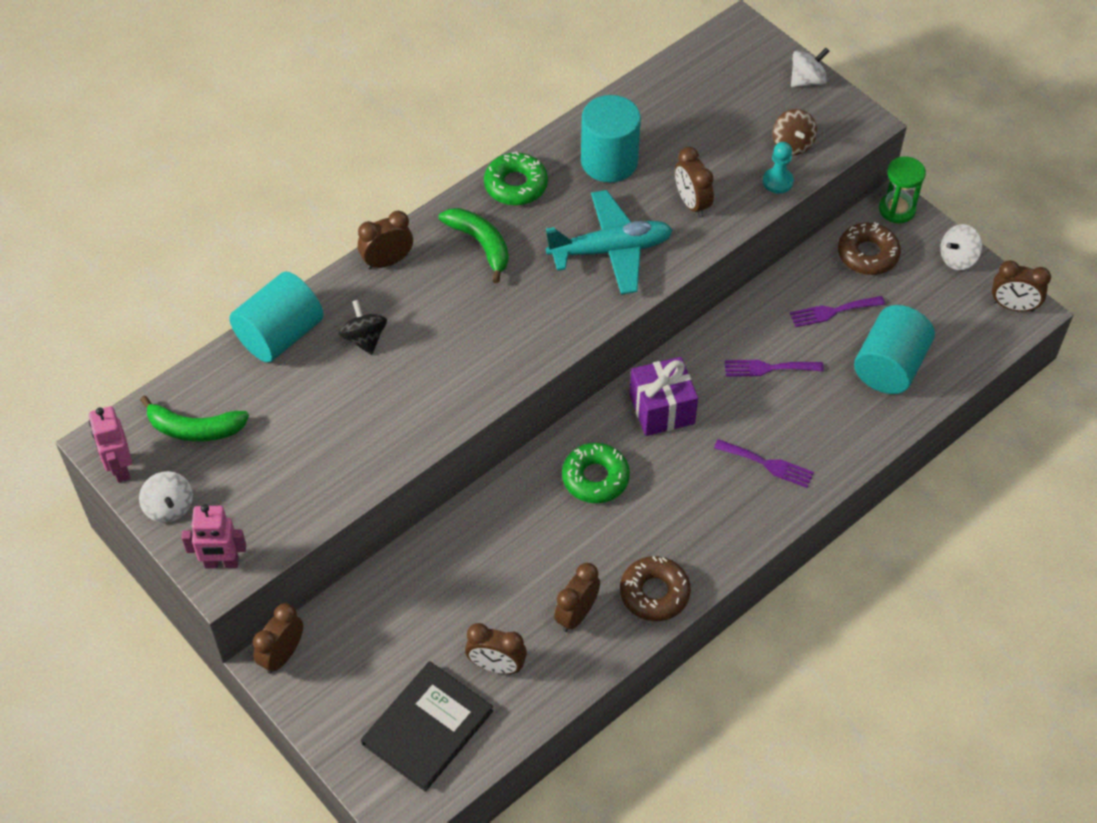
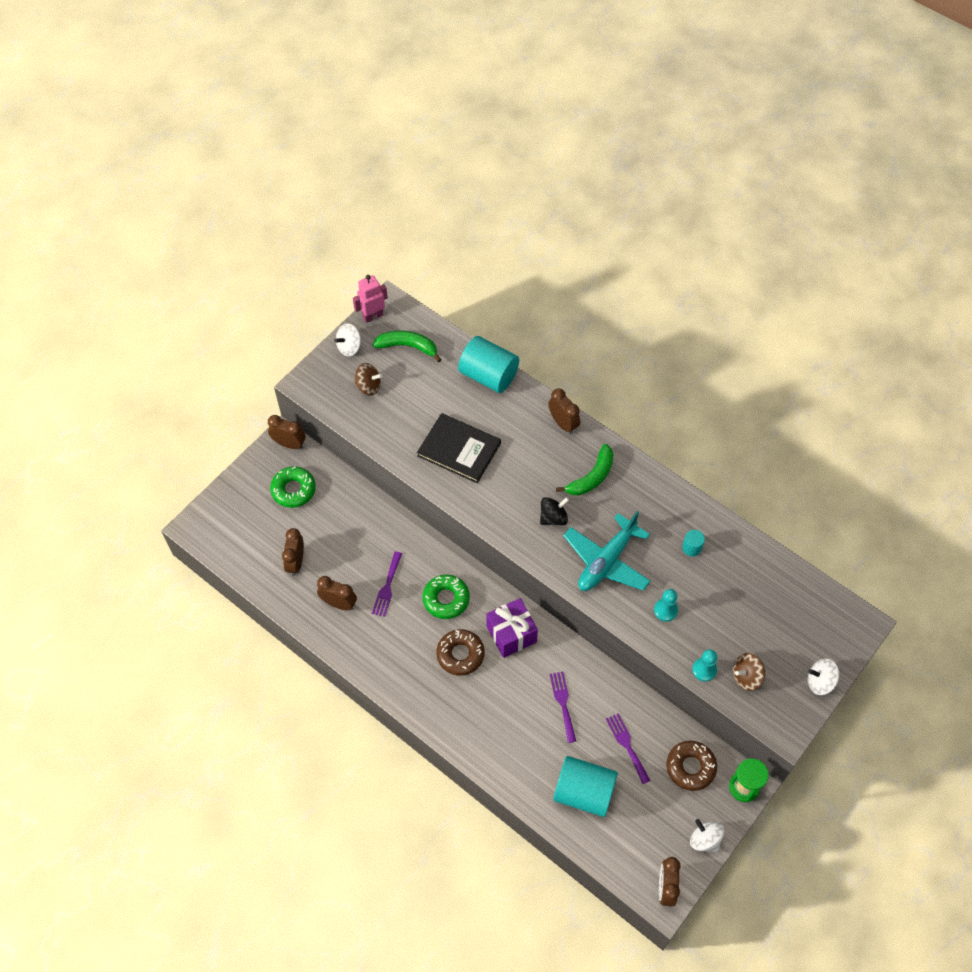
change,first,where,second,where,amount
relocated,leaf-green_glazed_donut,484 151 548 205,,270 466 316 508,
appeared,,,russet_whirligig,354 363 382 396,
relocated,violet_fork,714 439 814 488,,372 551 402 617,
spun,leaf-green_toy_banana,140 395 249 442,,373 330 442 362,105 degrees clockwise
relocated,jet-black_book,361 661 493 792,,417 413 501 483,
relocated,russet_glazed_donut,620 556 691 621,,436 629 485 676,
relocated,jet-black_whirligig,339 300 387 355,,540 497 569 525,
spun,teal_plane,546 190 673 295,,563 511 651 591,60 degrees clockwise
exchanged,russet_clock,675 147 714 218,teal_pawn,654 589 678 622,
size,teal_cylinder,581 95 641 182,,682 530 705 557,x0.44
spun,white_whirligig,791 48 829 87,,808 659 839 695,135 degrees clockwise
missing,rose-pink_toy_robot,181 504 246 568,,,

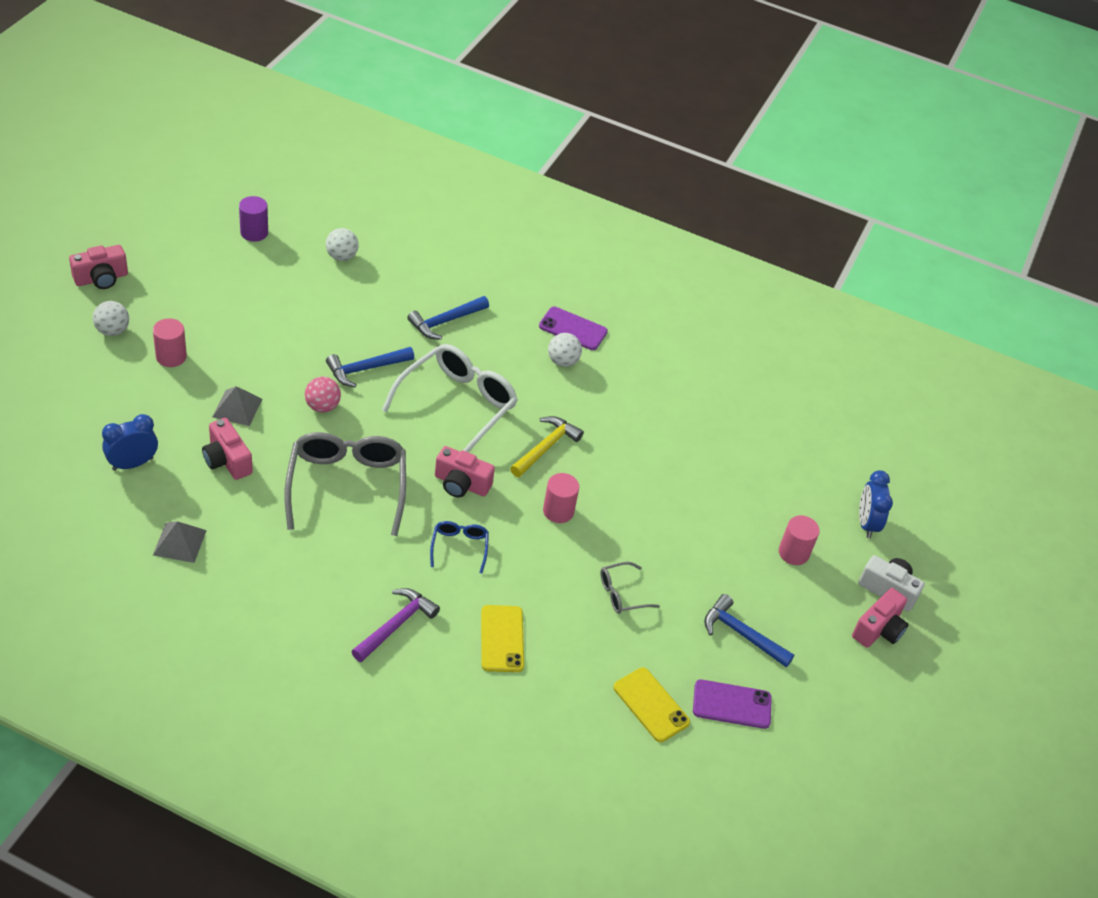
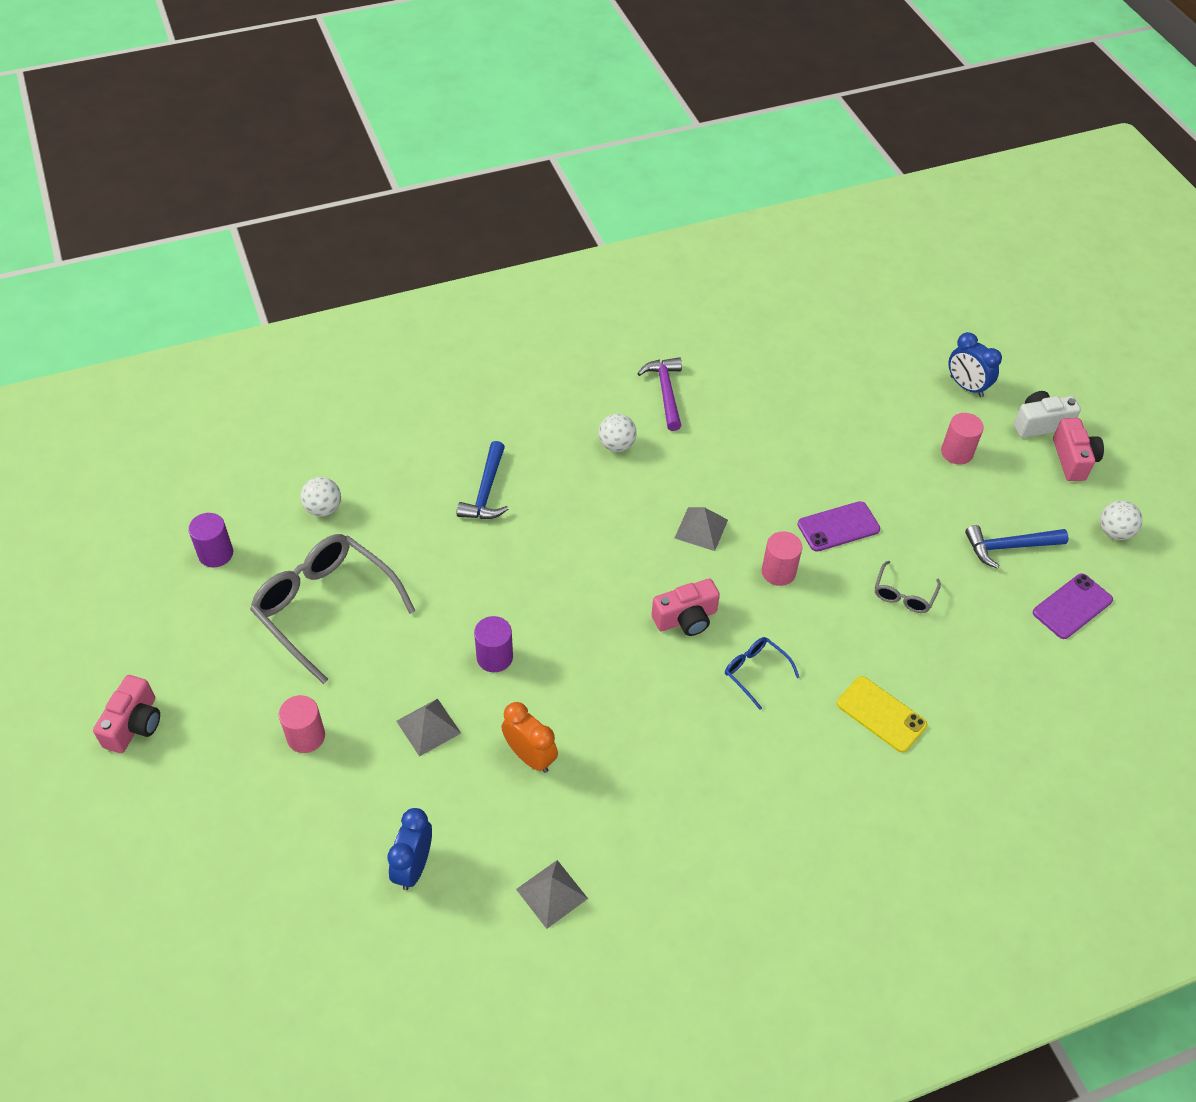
change,first,where,second,where,amount
relocated,ash-grey_spectacles,284 432 406 536,,250 534 415 684,
exchanged,rose-pink_ball,305 377 341 413,violet_cylinder,474 616 513 672,
appeared,,,bright_orange_clock,501 702 558 773,
relocated,violet_carpenter's_hammer,351 588 440 662,,637 357 682 431,
exchanged,golden_carpenter's_hammer,510 416 584 477,ash-grey_solid_pyramid,675 507 728 551,
relocated,violet_smartphone,539 307 608 350,,797 501 880 552,
relocated,white_ball,93 301 129 336,,1100 500 1143 540,
missing,rose-pink_compact_camera,202 418 253 480,,,
missing,blue_carpenter's_hammer,326 347 414 387,,,
missing,white_spectacles,382 344 518 453,,,
missing,golden_smartphone,613 667 690 742,,,

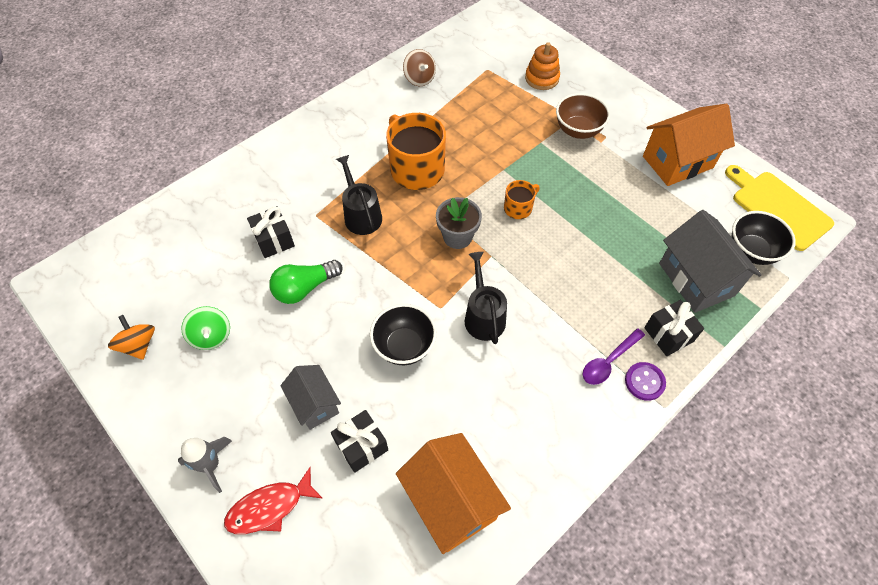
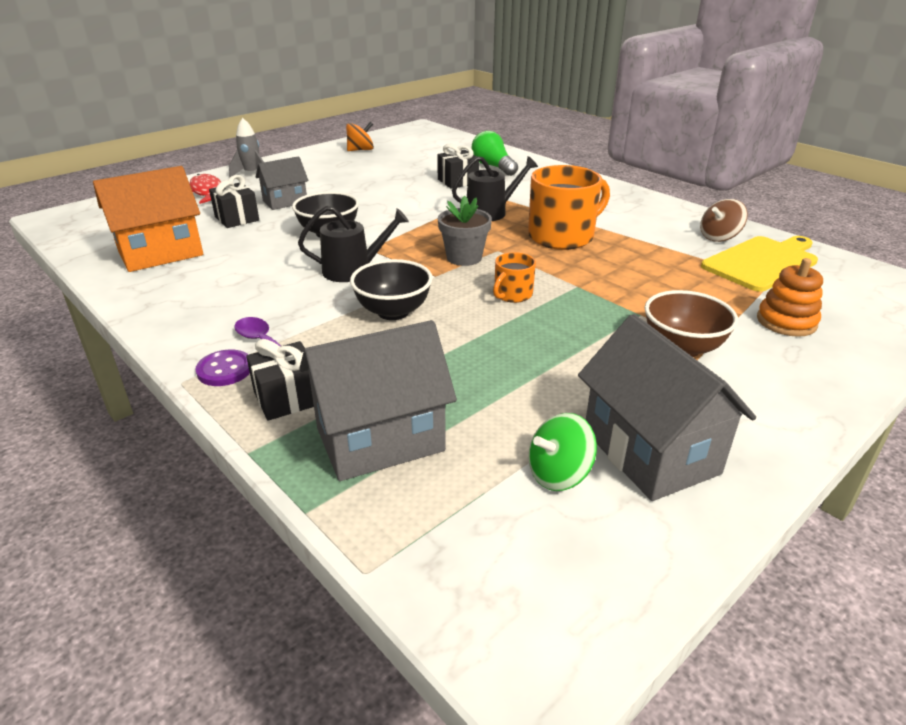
change,first,where,second,where,amount
relocated,jet-black_bowl,732 211 796 265,,350 259 433 320,
relocated,leaf-green_light_bulb,269 260 343 304,,472 131 518 176,
spun,bright_orange_tea_mug,504 180 540 219,,493 252 536 303,75 degrees clockwise
relocated,leaf-green_whirligig,181 306 230 350,,528 413 597 491,
colour,bright_orange_house,643 104 735 186,ash-grey_house,578 314 756 501,
relocated,golden_bread_board,725 165 834 251,,701 236 818 292,

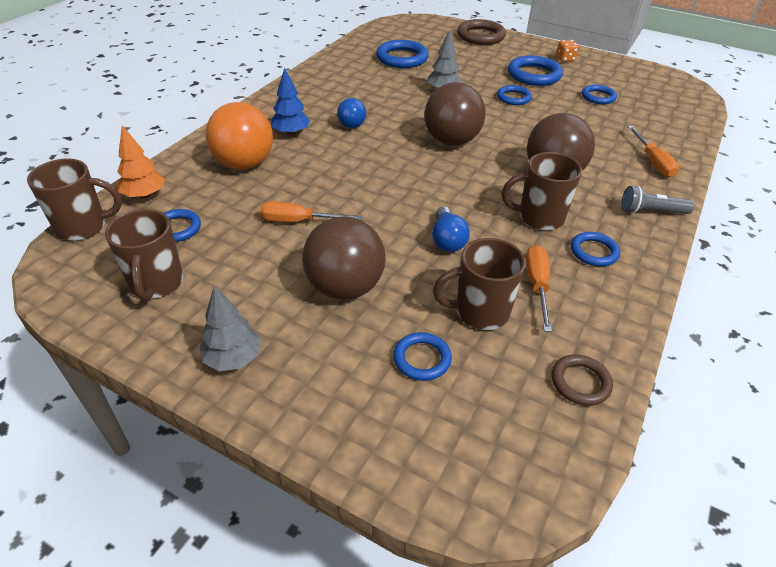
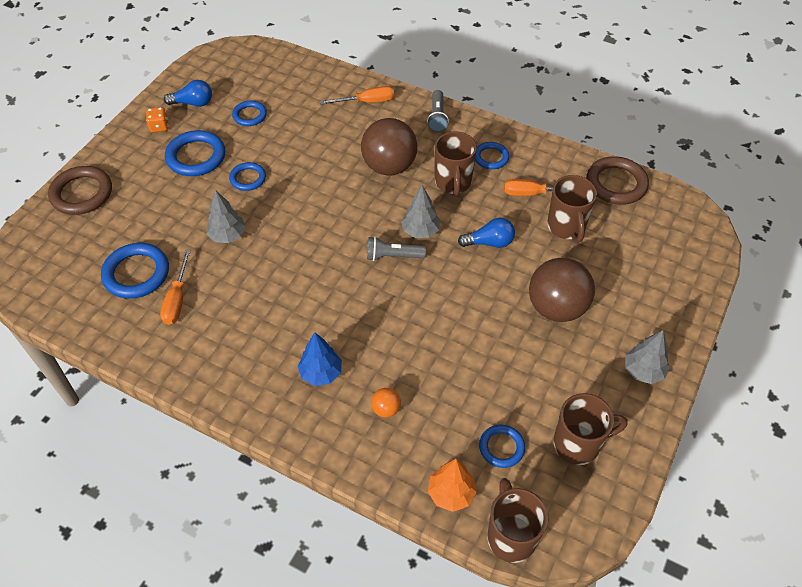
change,first,where,second,where,amount
relocated,bright_orange_hand_screwdriver,260 201 363 222,,160 250 191 325,
relocated,blue_light_bulb,337 98 366 128,,164 80 212 107,
appeared,,,ash-grey_torch,367 237 426 261,
size,bright_orange_ball,206 102 273 169,,371 388 401 418,x0.43
appeared,,,ash-grey_fir_tree,401 185 440 238,
size,russet_hoop,552 355 613 406,,587 156 649 205,x1.67
missing,blue_hoop,393 332 452 381,,,
missing,russet_ball,424 82 486 146,,,

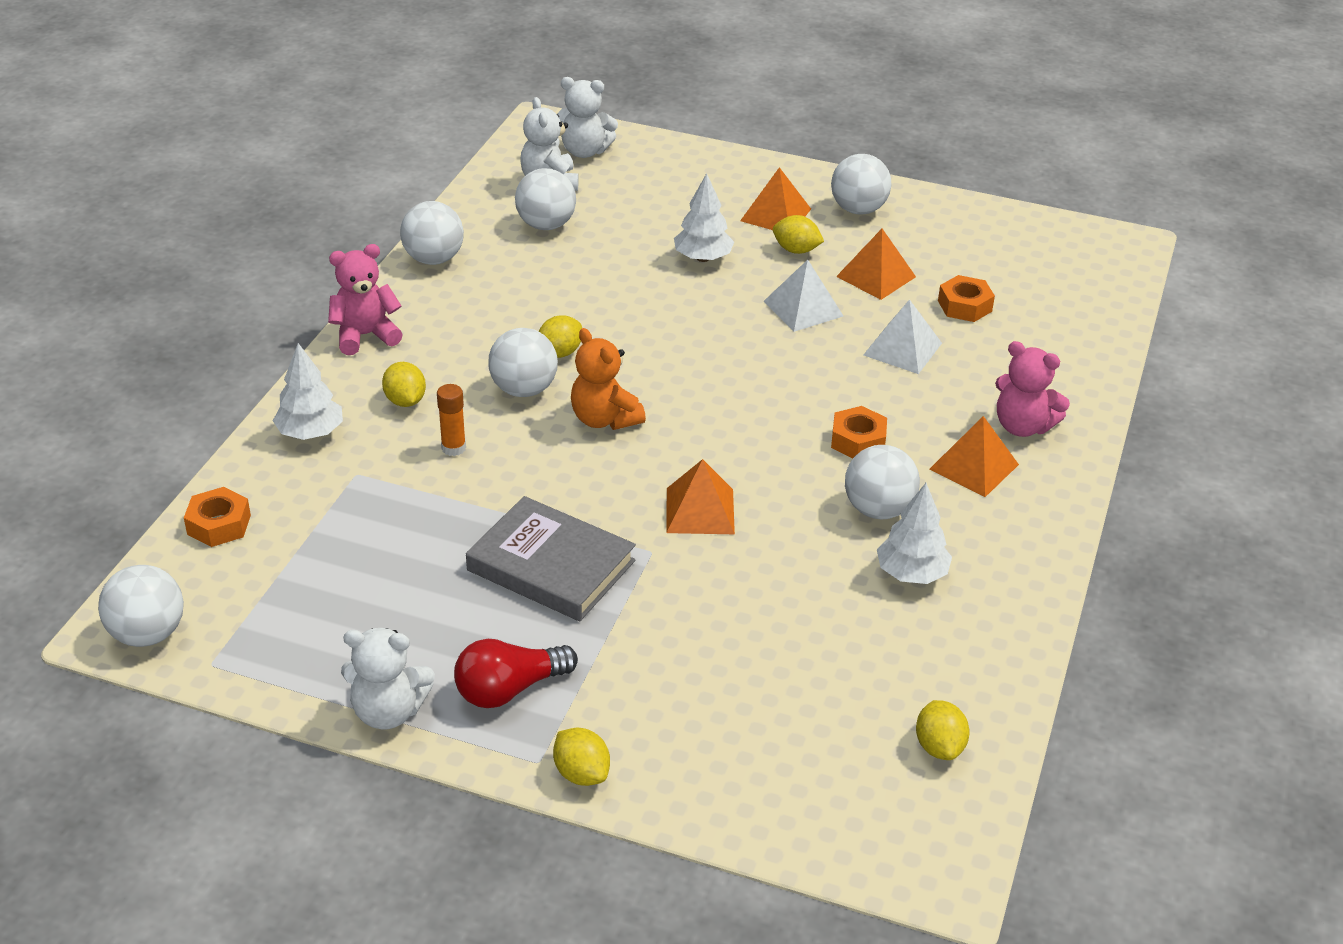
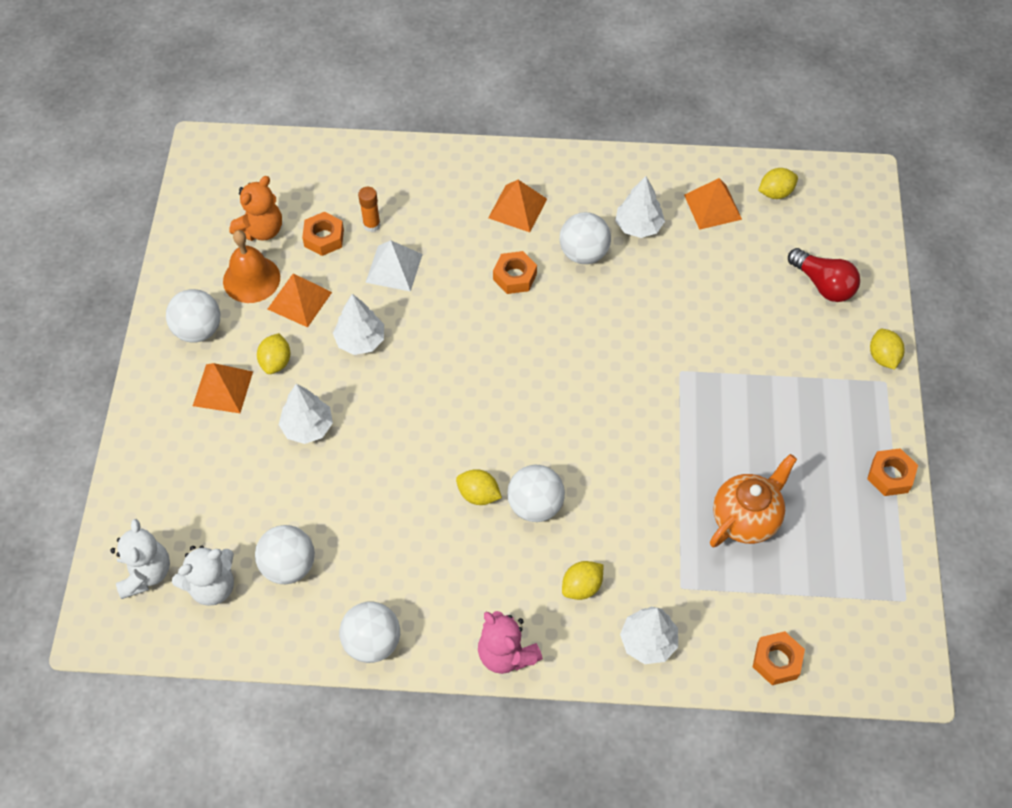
change,first,where,second,where,amount
appeared,,,bright_orange_bell,223 230 280 303,
relocated,bright_orange_stuffed_bear,571 328 646 430,,229 176 282 241,
exchanged,white_solid_pyramid,764 260 843 332,white_fir_tree,333 294 384 355,
relocated,bright_orange_stick_of_glue,437 384 466 456,,358 187 381 232,
relocated,bright_orange_solid_pyramid,666 459 735 534,,684 178 742 230,
appeared,,,bright_orange_teapot,710 454 797 547,
relocated,red_light_bulb,454 639 578 708,,788 248 860 302,
exchanged,white_stuffed_bear,341 628 435 730,bright_orange_hex_nut,867 448 918 496,
spun,golden_citrus_fruit,553 728 610 786,,870 329 905 369,45 degrees counterclockwise
missing,white_ball,98 565 184 647,,,
missing,ash-grey_book,466 496 636 621,,,
missing,rose-pink_stuffed_bear,995 341 1070 437,,,

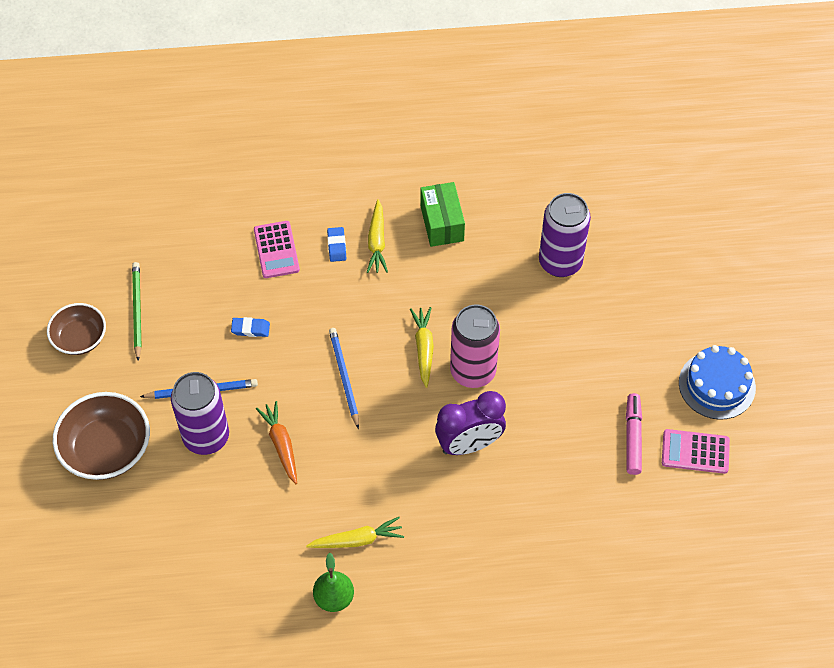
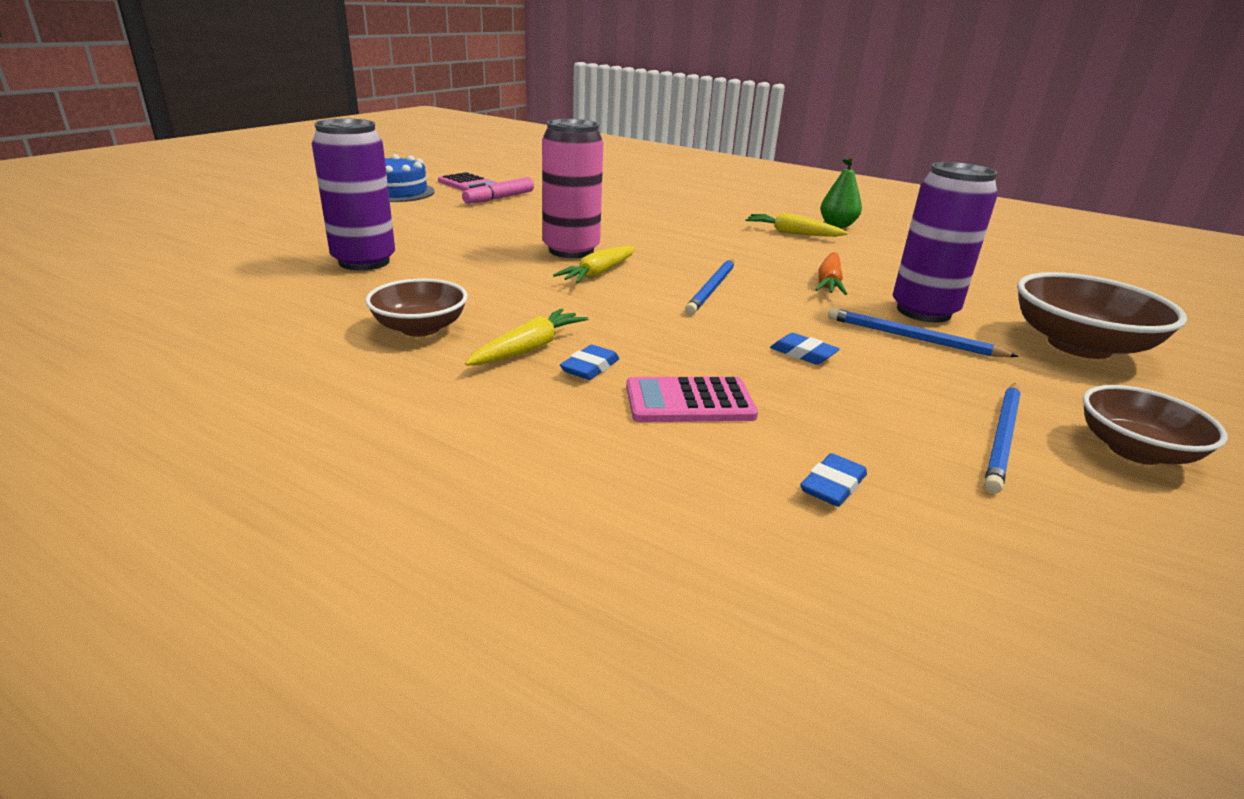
change,first,where,second,where,amount
exchanged,leaf-green_parcel,420 182 465 247,russet_bowl,365 278 468 337,
spun,rose-pink_adding_machine,254 221 300 278,,626 376 758 422,120 degrees counterclockwise
appeared,,,blue_eraser,800 453 867 507,
colour,leaf-green_wooden_pencil,132 262 142 360,blue_wooden_pencil,984 383 1021 494,
missing,violet_clock,435 391 506 455,,,

